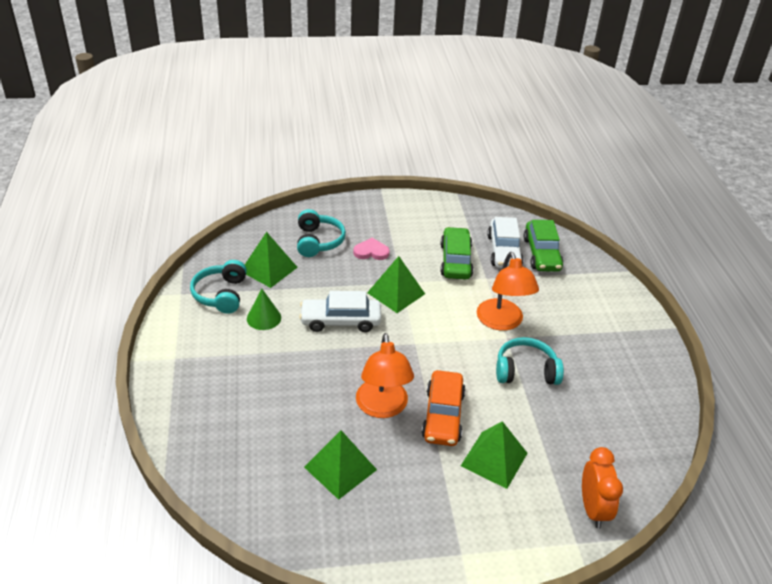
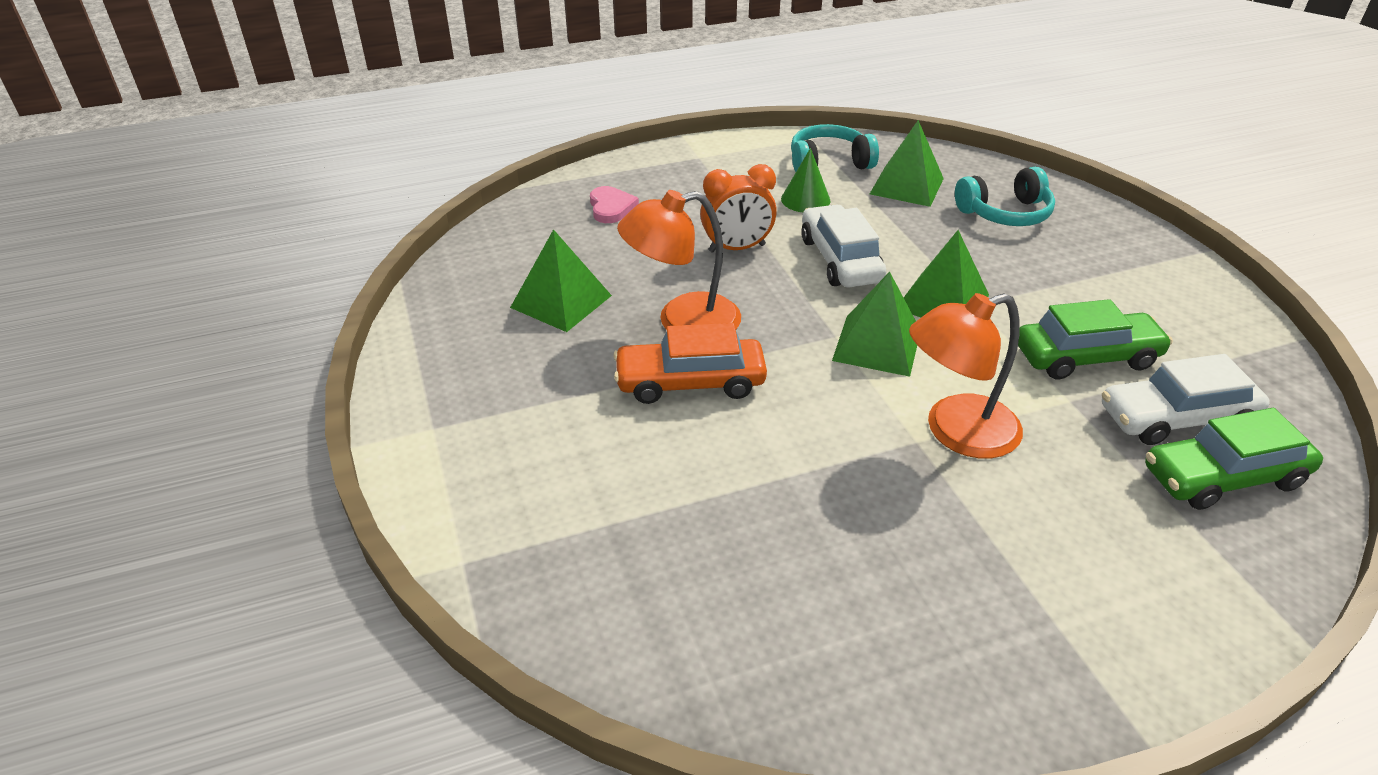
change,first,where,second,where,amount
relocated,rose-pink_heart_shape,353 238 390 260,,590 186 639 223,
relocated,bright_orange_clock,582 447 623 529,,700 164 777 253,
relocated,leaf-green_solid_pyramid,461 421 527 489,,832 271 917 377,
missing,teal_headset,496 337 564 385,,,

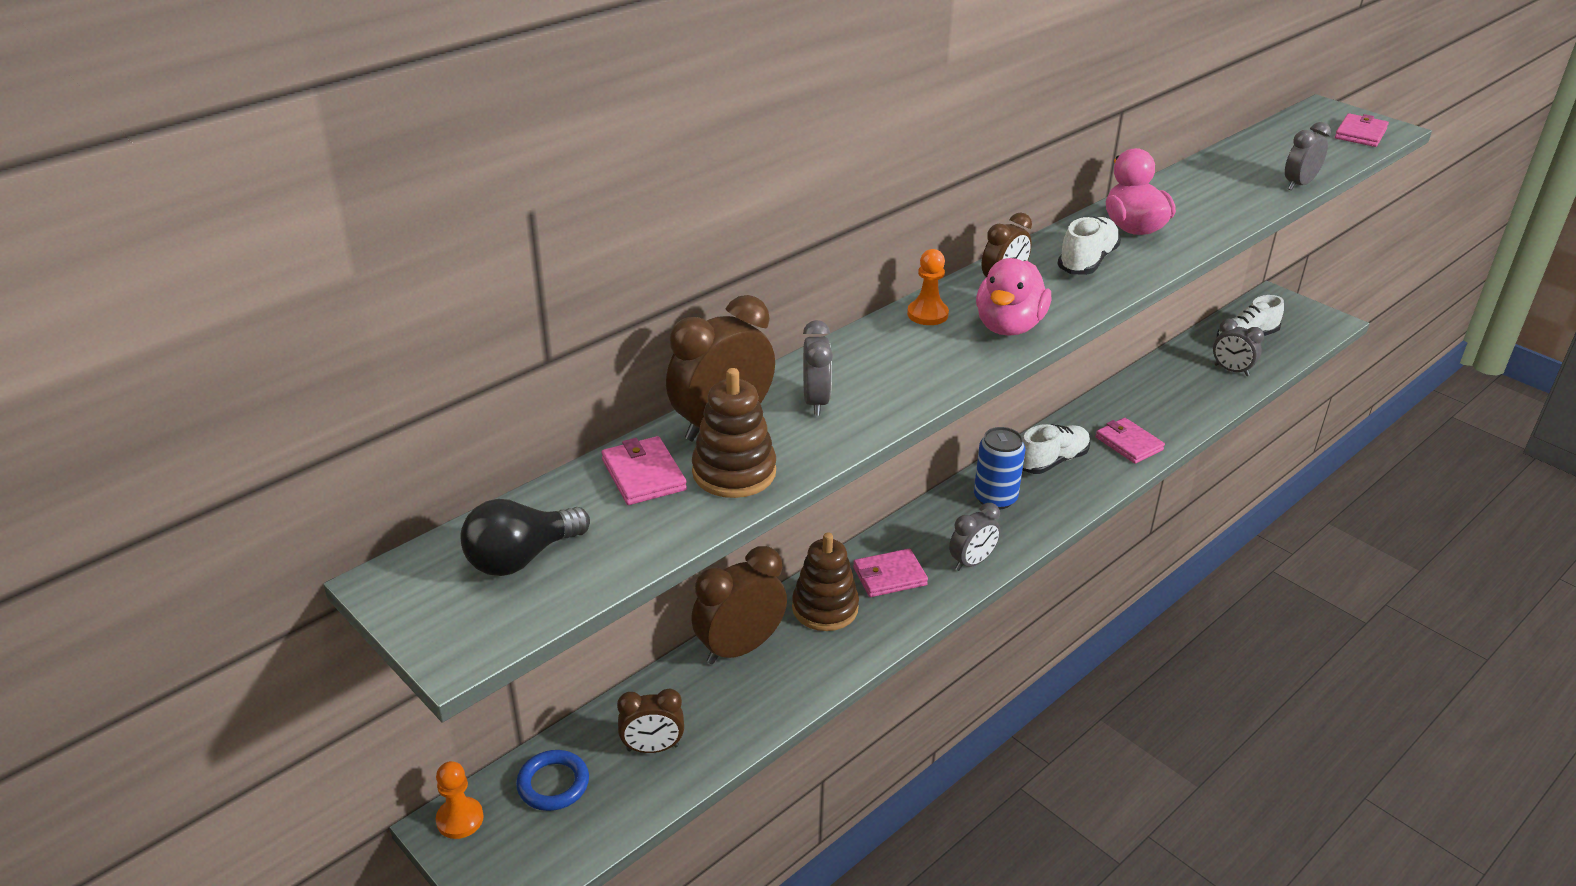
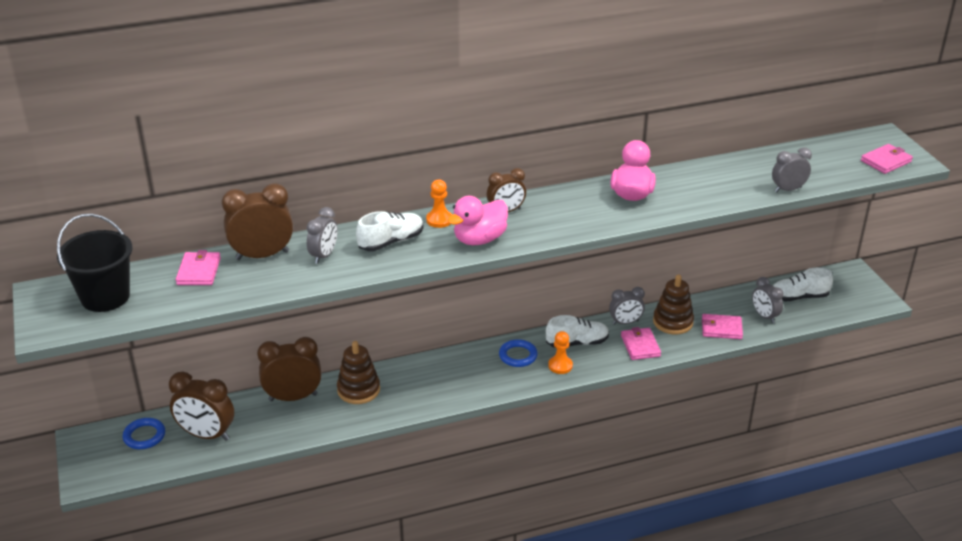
change,first,where,second,where,amount
exchanged,jet-black_light_bulb,460 499 590 576,jet-black_sand_bucket,57 214 132 312,
size,russet_clock,617 689 684 753,,169 371 234 441,x1.61
relocated,white_shoe,1057 216 1121 275,,356 211 424 251,
exchanged,blue_tin,974 427 1025 510,blue_hoop,499 339 538 367,
relocated,bright_orange_pawn,436 761 484 839,,548 331 573 374,
relocated,ash-grey_clock,949 503 1001 571,,609 287 645 325,
relocated,russet_stacking_toy,692 368 776 498,,653 274 694 334,
relocated,rose-pink_billfold,853 549 928 597,,702 314 743 339,

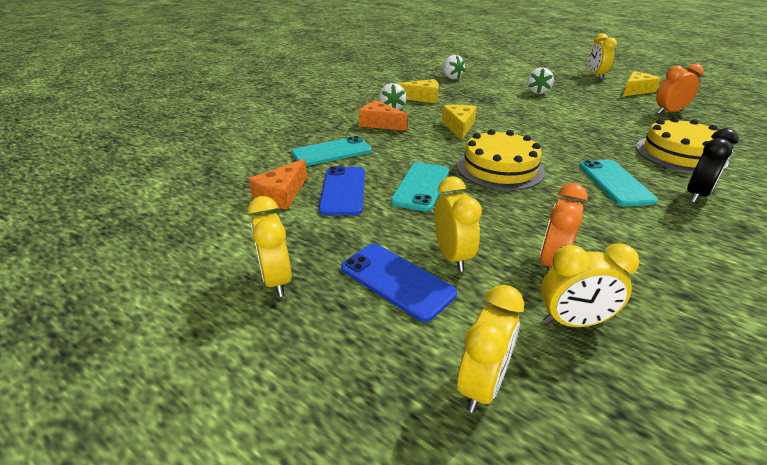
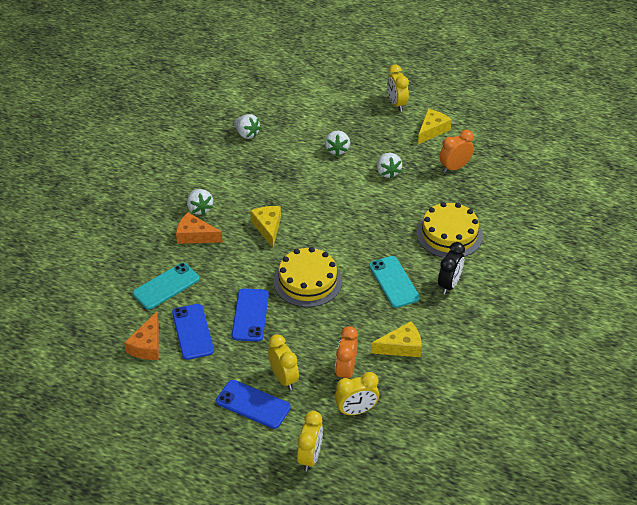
change,first,where,second,where,amount
colour,teal_smartphone,391 162 449 212,blue_smartphone,232 289 269 341,
relocated,golden_cheese_wedge,396 79 439 103,,371 321 422 357,
appeared,,,white_toy_strawberry,377 153 402 179,
missing,golden_clock,248 196 292 297,,,

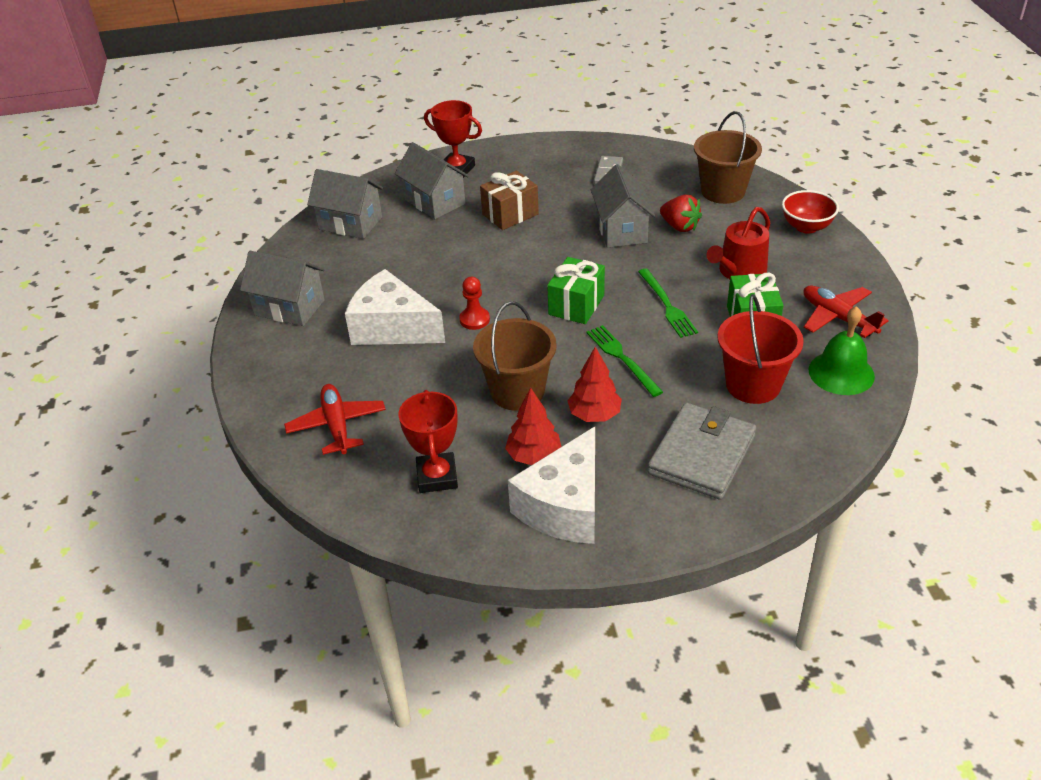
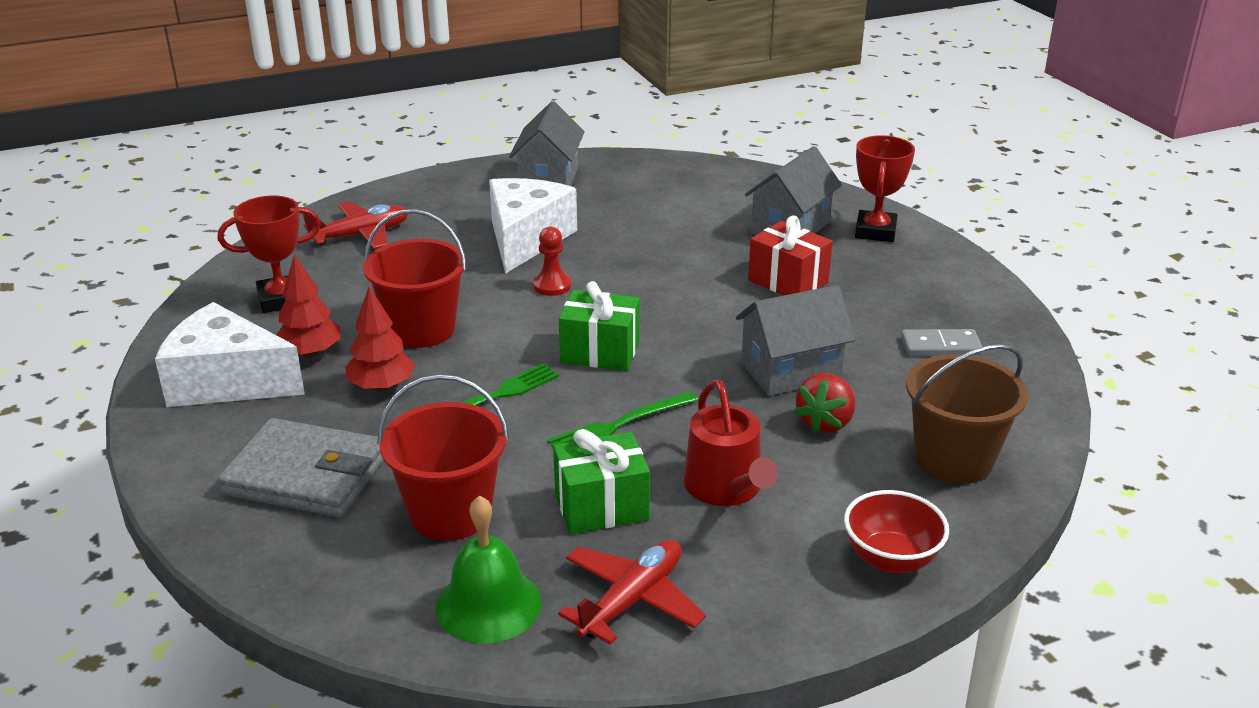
change,first,where,second,where,amount
colour,russet_sand_bucket,473 301 557 411,red_sand_bucket,363 209 467 348,
spun,red_watering_can,706 207 770 279,,684 380 778 506,135 degrees counterclockwise
colour,russet_wrapped_gift,480 171 539 230,red_wrapped_gift,748 215 833 295,
missing,ash-grey_house,307 169 383 239,,,

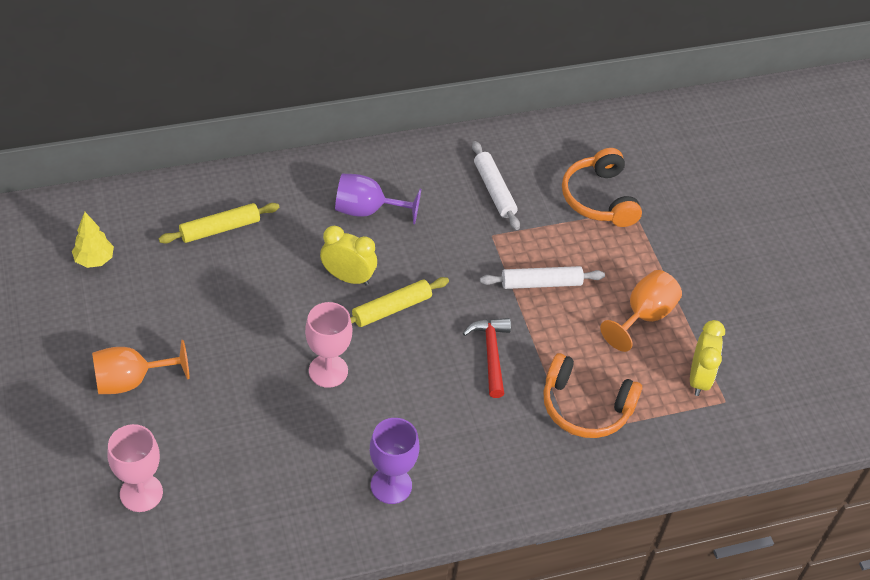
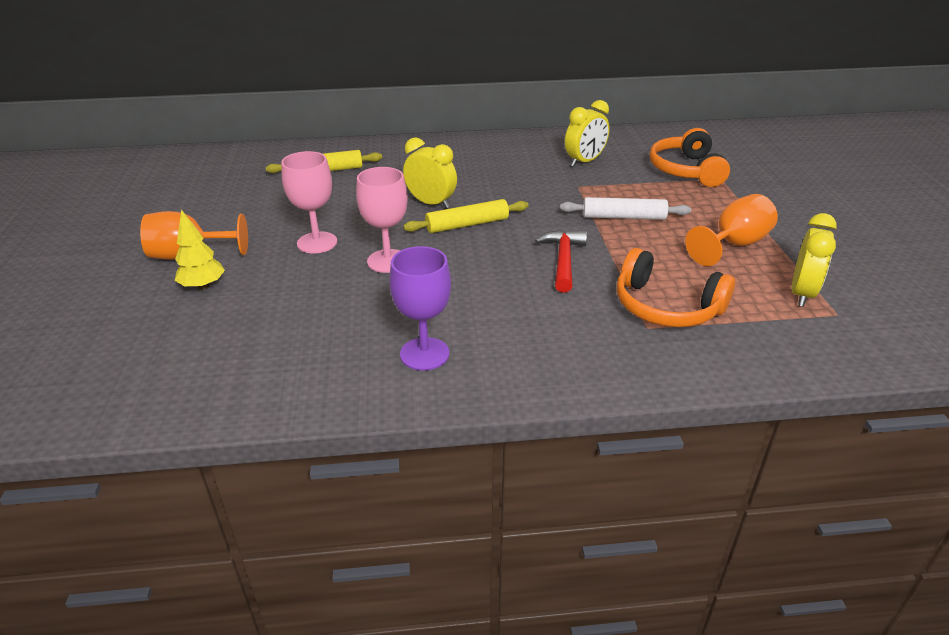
change,first,where,second,where,amount
relocated,golden_fir_tree,72 212 114 268,,175 209 225 290,
relocated,rose-pink_wine_glass,108 424 163 512,,281 151 337 254,
exchanged,white_dough_roller,472 141 520 230,golden_clock,565 100 610 167,
missing,violet_wine_glass,335 174 421 224,,,

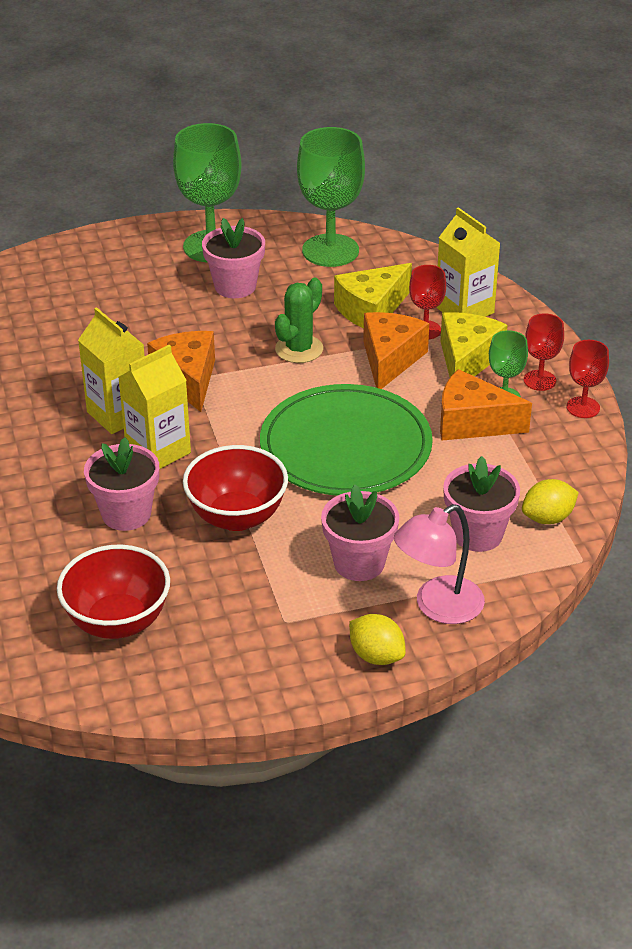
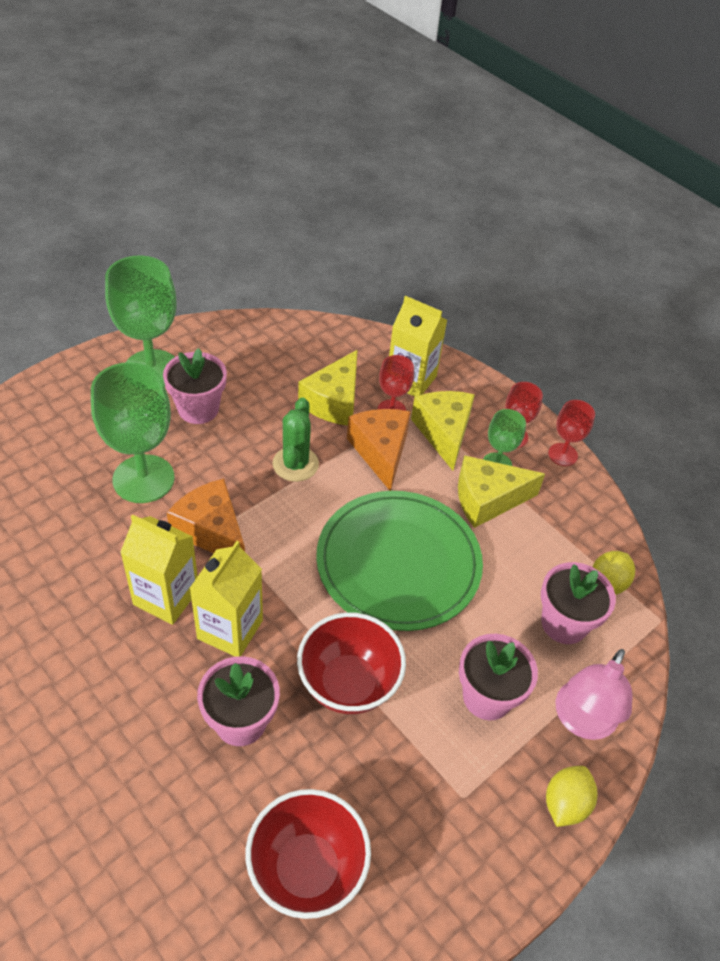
change,first,where,second,where,amount
relocated,leaf-green_wine_glass,297 127 365 267,,91 362 175 503,
colour,bright_orange_cheese_wedge,440 369 532 440,golden_cheese_wedge,458 455 545 528,
spun,golden_citrus_fruit,349 614 406 665,,546 766 597 827,75 degrees counterclockwise

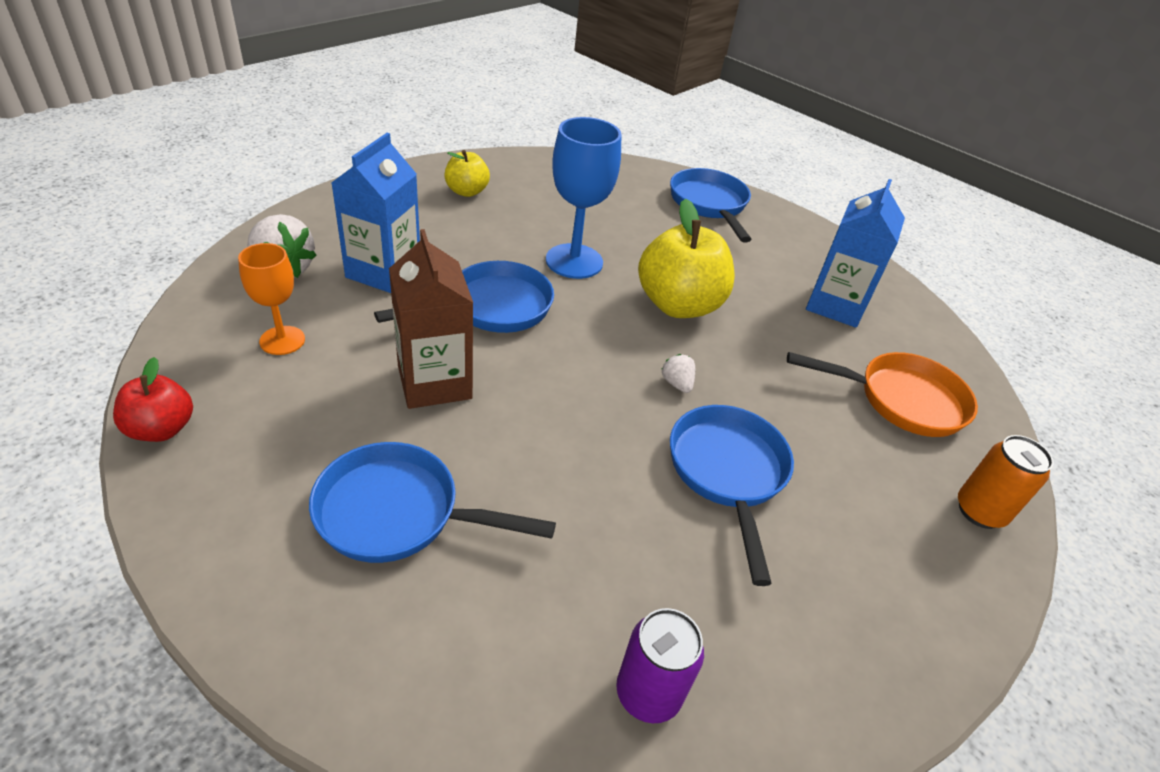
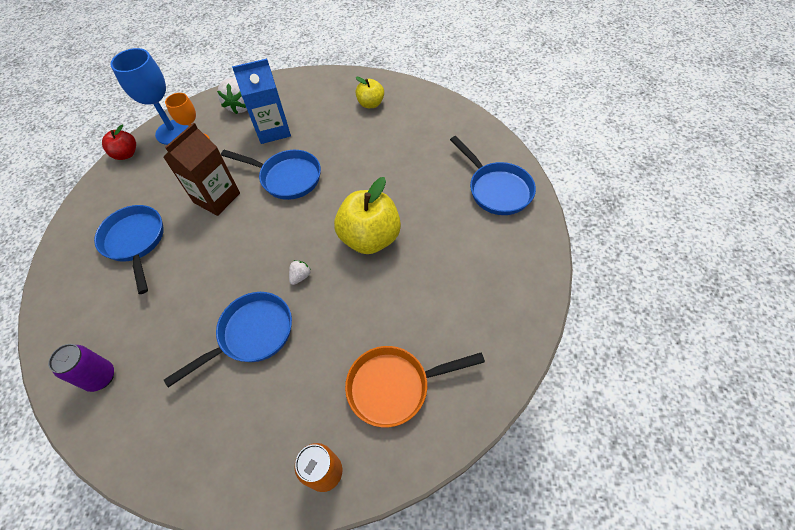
change,first,where,second,where,amount
relocated,blue_wine_glass,546 117 622 279,,110 48 189 145,
spun,bright_orange_frying_pan,787 352 978 437,,345 346 485 427,105 degrees clockwise
spun,blue_frying_pan,670 168 752 242,,450 136 536 215,105 degrees clockwise
missing,blue_milk_carton,806 179 905 327,,,

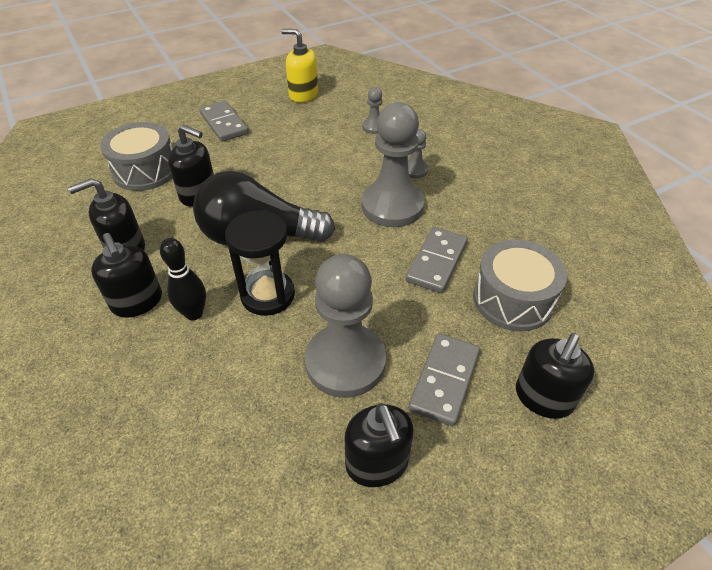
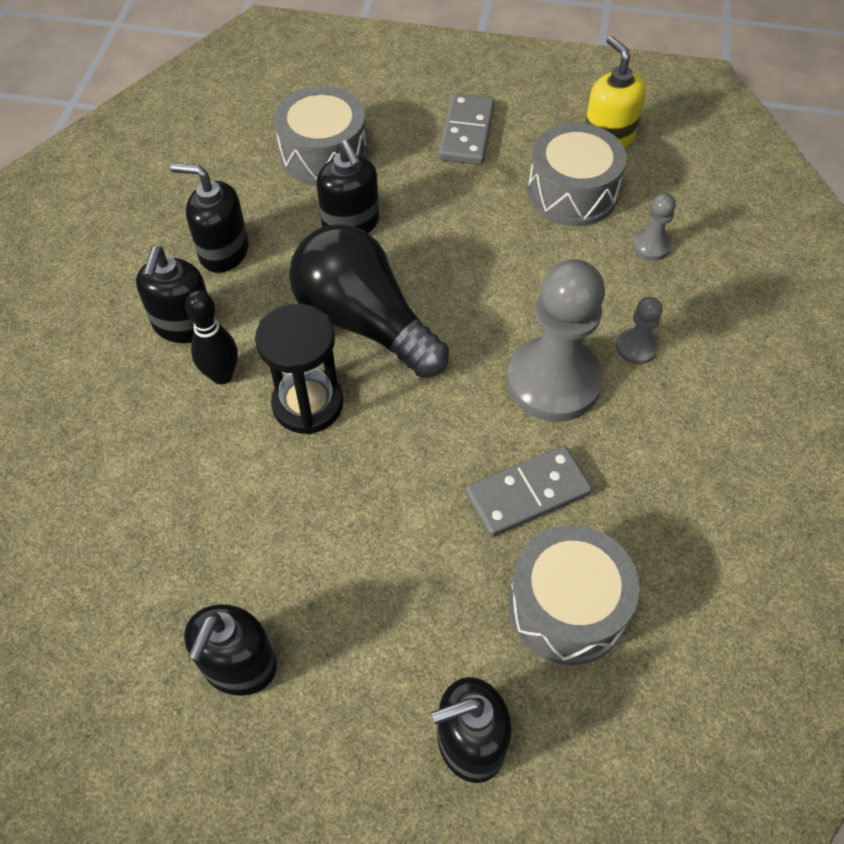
change,first,where,second,where,amount
appeared,,,ash-grey_snare_drum,528 123 627 226,
missing,ash-grey_pawn,305 254 386 398,,,
missing,ash-grey_domino_tile,409 334 480 426,,,

